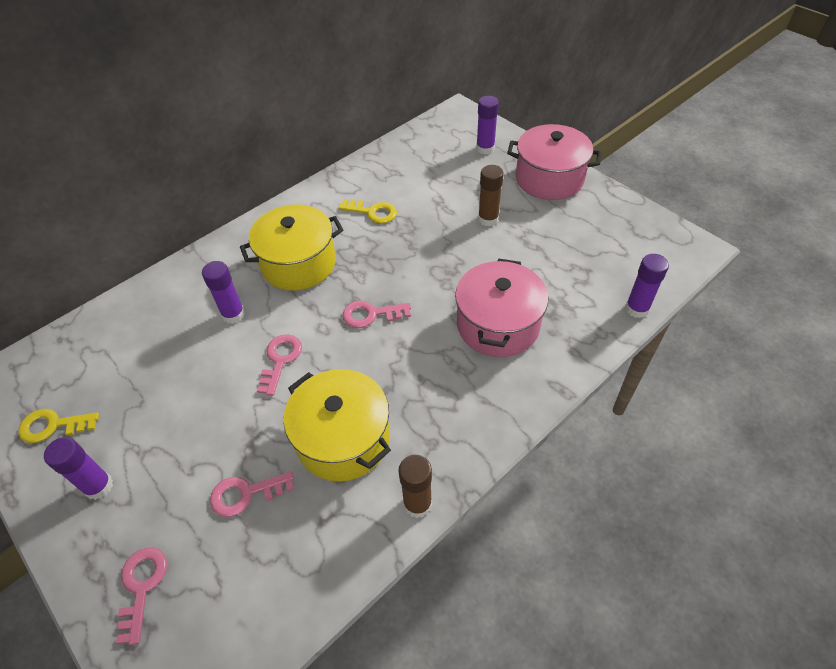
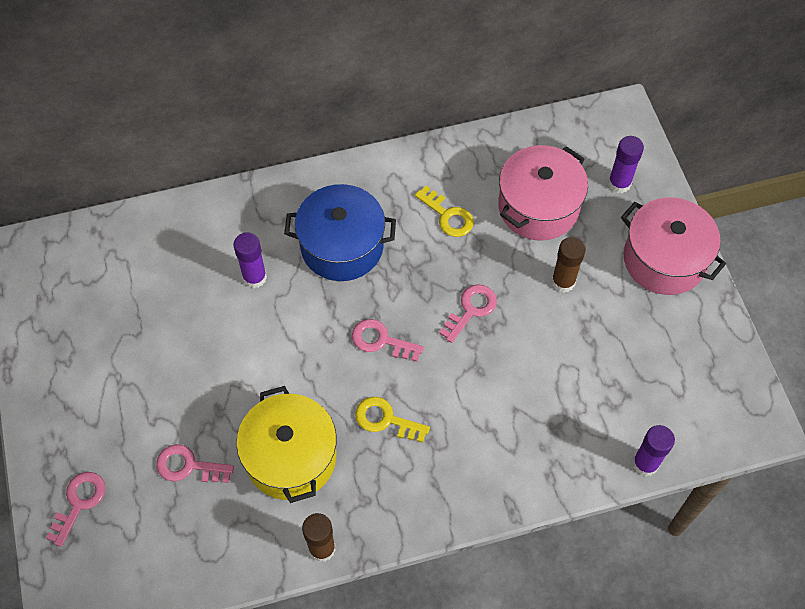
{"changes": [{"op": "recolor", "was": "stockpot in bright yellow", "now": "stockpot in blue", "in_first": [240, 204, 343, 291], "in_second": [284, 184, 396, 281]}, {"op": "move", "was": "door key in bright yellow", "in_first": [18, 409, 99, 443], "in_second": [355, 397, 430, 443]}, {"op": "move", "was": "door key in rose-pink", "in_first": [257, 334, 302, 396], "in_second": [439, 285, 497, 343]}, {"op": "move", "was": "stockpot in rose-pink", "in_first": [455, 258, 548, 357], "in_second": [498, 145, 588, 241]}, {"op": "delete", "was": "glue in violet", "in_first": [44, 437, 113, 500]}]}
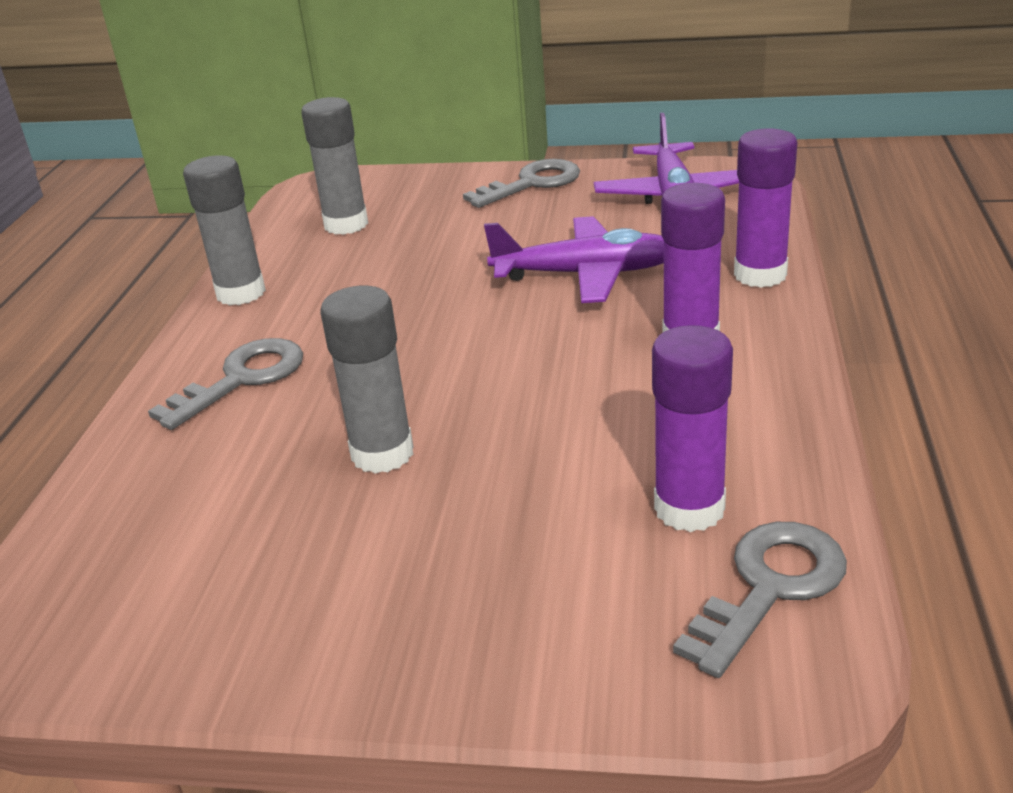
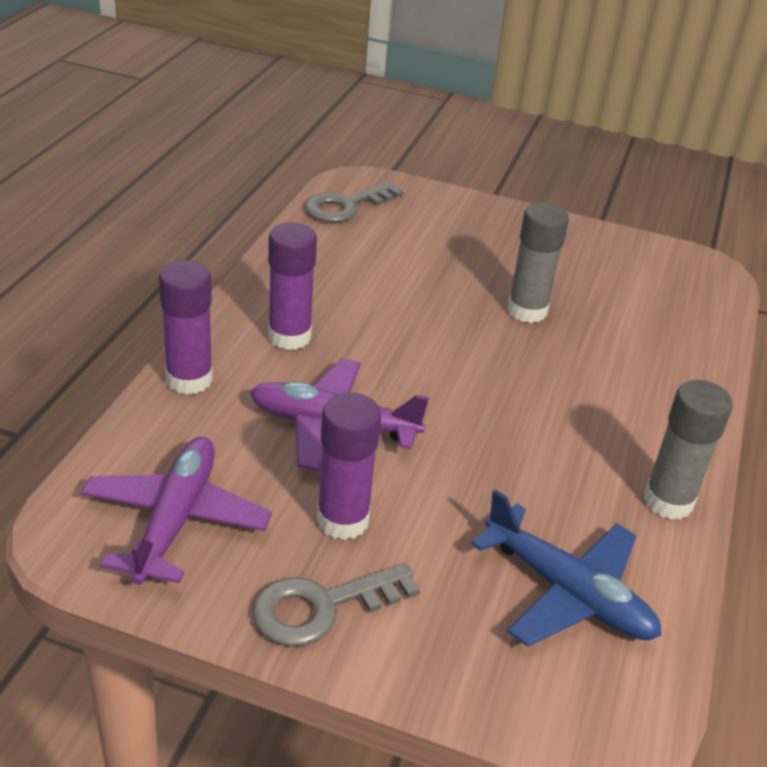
{"changes": [{"op": "move", "was": "glue in violet", "in_first": [652, 325, 733, 532], "in_second": [317, 393, 381, 540]}, {"op": "replace", "was": "glue in gray", "now": "aeroplane in blue", "in_first": [301, 97, 368, 235], "in_second": [471, 489, 662, 646]}, {"op": "delete", "was": "door key in gray", "in_first": [148, 338, 303, 430]}]}
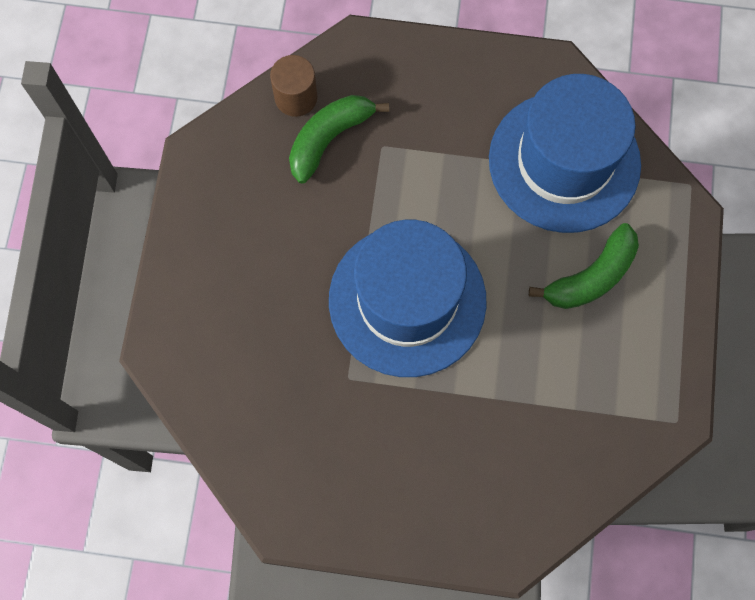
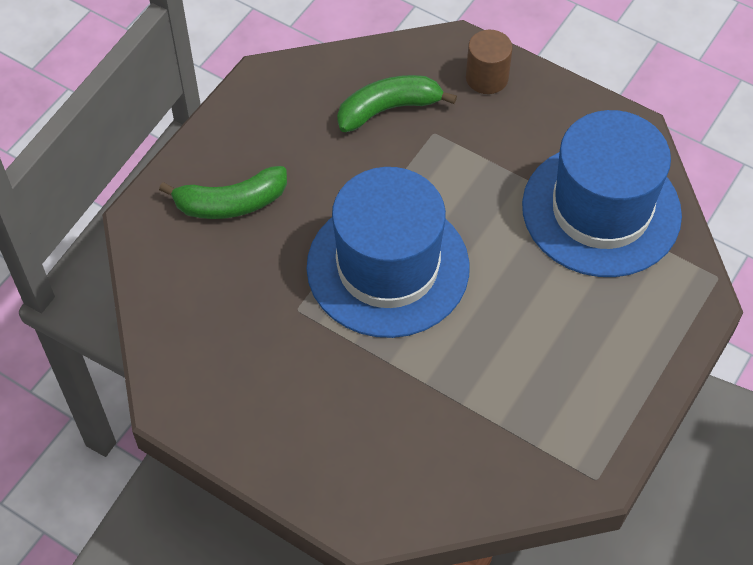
{"changes": [{"op": "move", "was": "banana fruit in green", "in_first": [529, 223, 639, 309], "in_second": [159, 166, 287, 219]}, {"op": "move", "was": "solid cylinder in russet", "in_first": [270, 55, 317, 117], "in_second": [466, 30, 512, 94]}]}
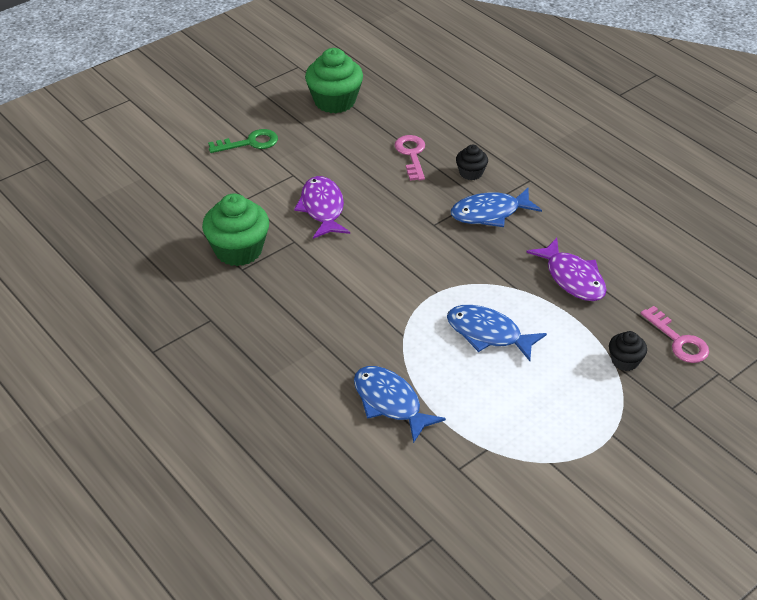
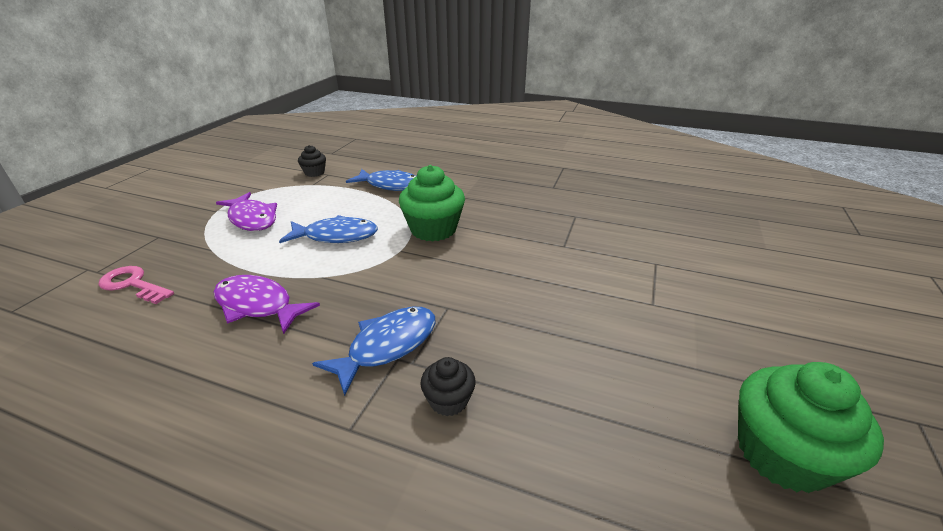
{"changes": [{"op": "move", "was": "toy fish in violet", "in_first": [294, 176, 350, 239], "in_second": [216, 192, 277, 231]}, {"op": "move", "was": "cupcake in black", "in_first": [609, 331, 647, 371], "in_second": [298, 145, 326, 177]}, {"op": "move", "was": "cupcake in green", "in_first": [202, 193, 269, 266], "in_second": [399, 165, 465, 242]}, {"op": "delete", "was": "door key in green", "in_first": [208, 129, 278, 153]}, {"op": "delete", "was": "door key in rose-pink", "in_first": [395, 135, 425, 181]}]}
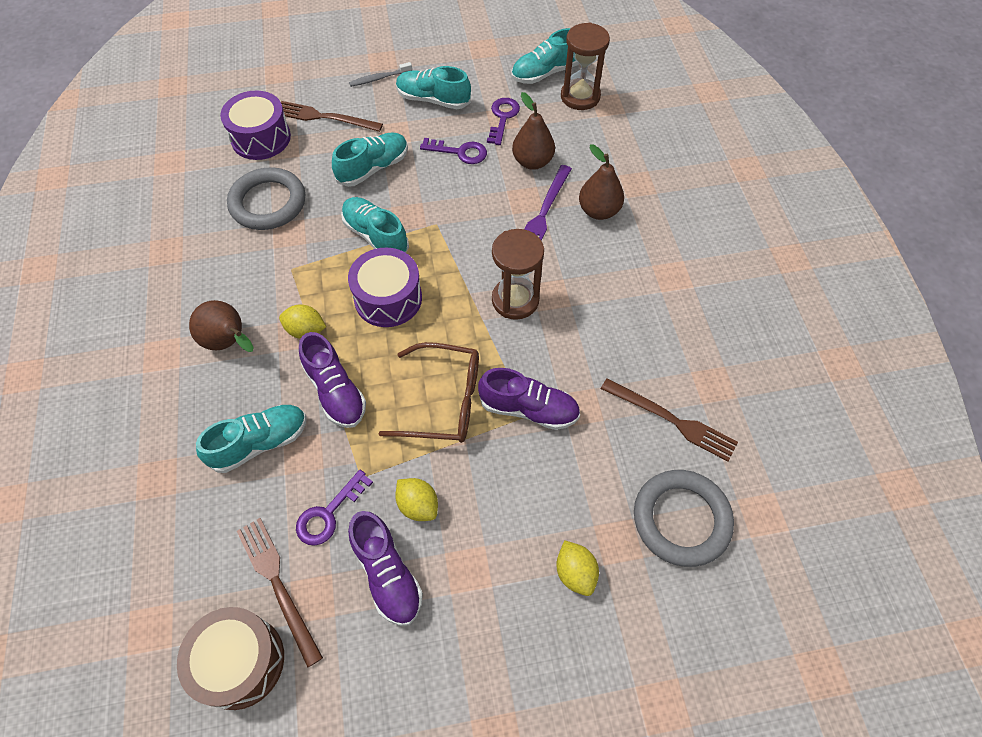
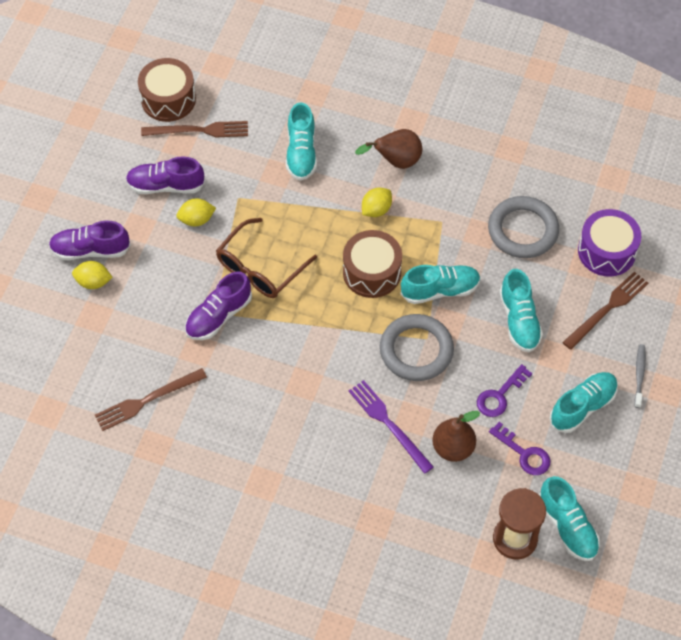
{"changes": [{"op": "move", "was": "shoe in violet", "in_first": [299, 332, 366, 428], "in_second": [49, 220, 131, 260]}, {"op": "recolor", "was": "drum in violet", "now": "drum in russet", "in_first": [348, 247, 422, 327], "in_second": [343, 230, 402, 298]}, {"op": "move", "was": "ring in gray", "in_first": [634, 470, 734, 567], "in_second": [380, 314, 454, 381]}, {"op": "rotate", "was": "shoe in teal", "in_first": [511, 28, 579, 84], "in_second": [539, 476, 600, 561], "clockwise": 150}, {"op": "delete", "was": "door key in violet", "in_first": [296, 470, 373, 546]}, {"op": "delete", "was": "sandglass in russet", "in_first": [492, 229, 544, 320]}, {"op": "delete", "was": "toy pear in russet", "in_first": [579, 144, 624, 220]}]}
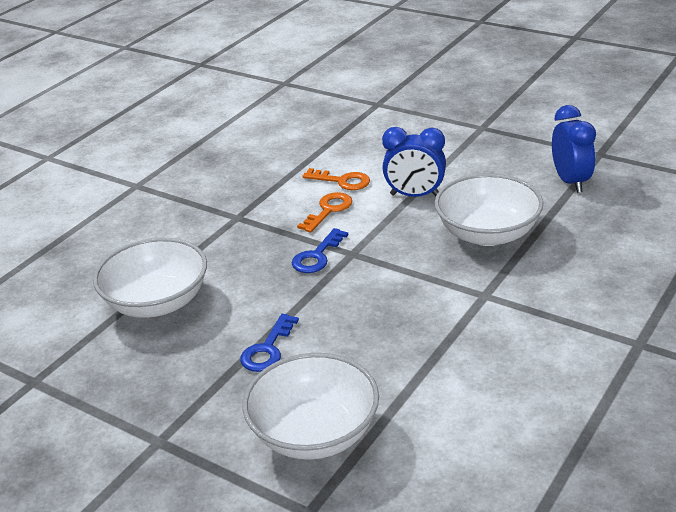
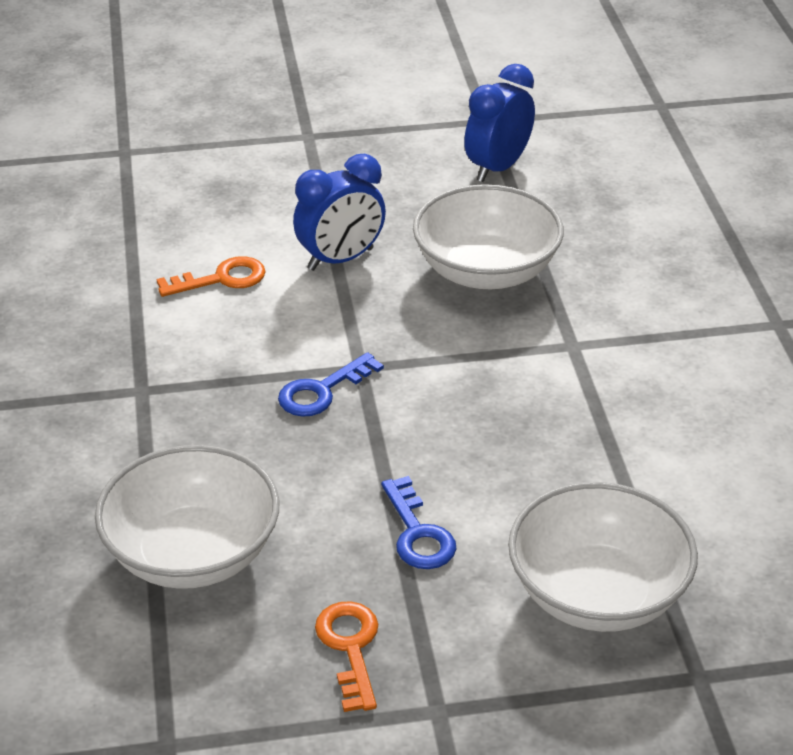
{"changes": [{"op": "rotate", "was": "door key in blue", "in_first": [292, 228, 348, 273], "in_second": [278, 352, 384, 417], "clockwise": 60}, {"op": "move", "was": "door key in orange-coloured", "in_first": [297, 192, 352, 233], "in_second": [315, 601, 378, 712]}, {"op": "rotate", "was": "alarm clock in blue", "in_first": [552, 105, 596, 193], "in_second": [464, 64, 535, 182], "clockwise": -90}]}
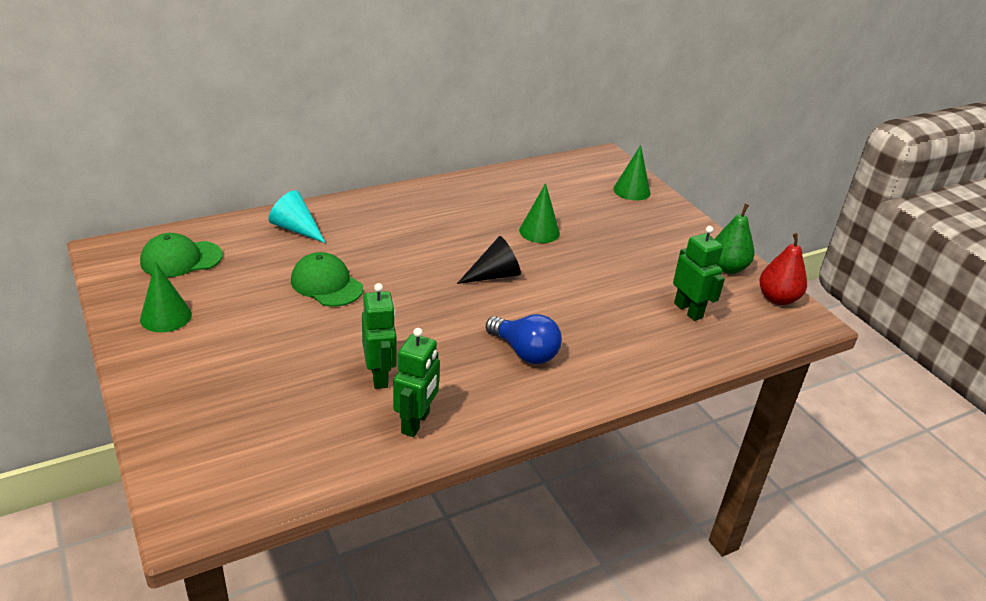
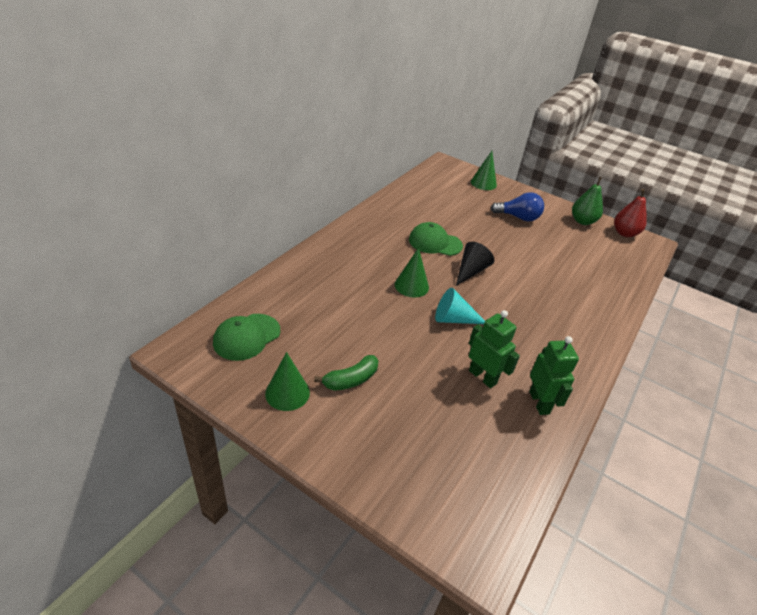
{"changes": [{"op": "insert", "now": "banana fruit in green", "in_second": [314, 355, 379, 391]}, {"op": "move", "was": "cone in green", "in_first": [519, 183, 560, 243], "in_second": [395, 248, 429, 297]}, {"op": "move", "was": "cap in green", "in_first": [291, 252, 363, 307], "in_second": [409, 222, 463, 256]}, {"op": "move", "was": "cone in teal", "in_first": [269, 190, 326, 243], "in_second": [435, 288, 485, 324]}, {"op": "move", "was": "bulb in blue", "in_first": [486, 314, 562, 364], "in_second": [491, 192, 544, 221]}, {"op": "delete", "was": "robot in green", "in_first": [673, 226, 725, 321]}]}
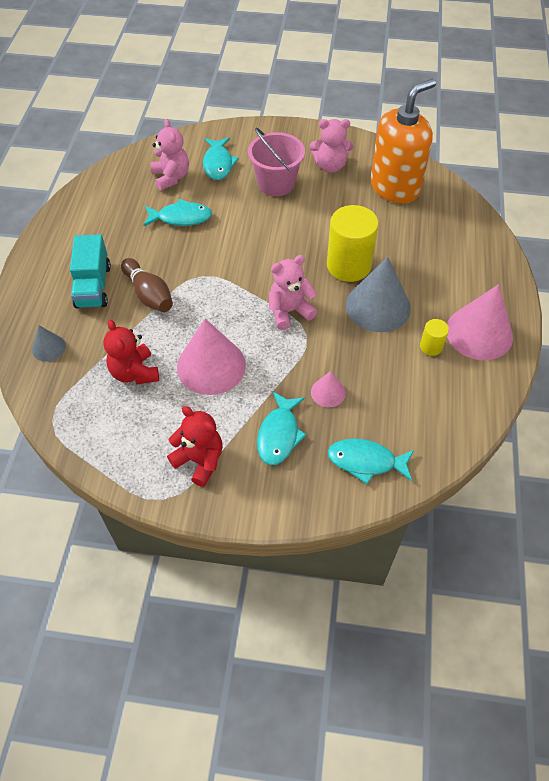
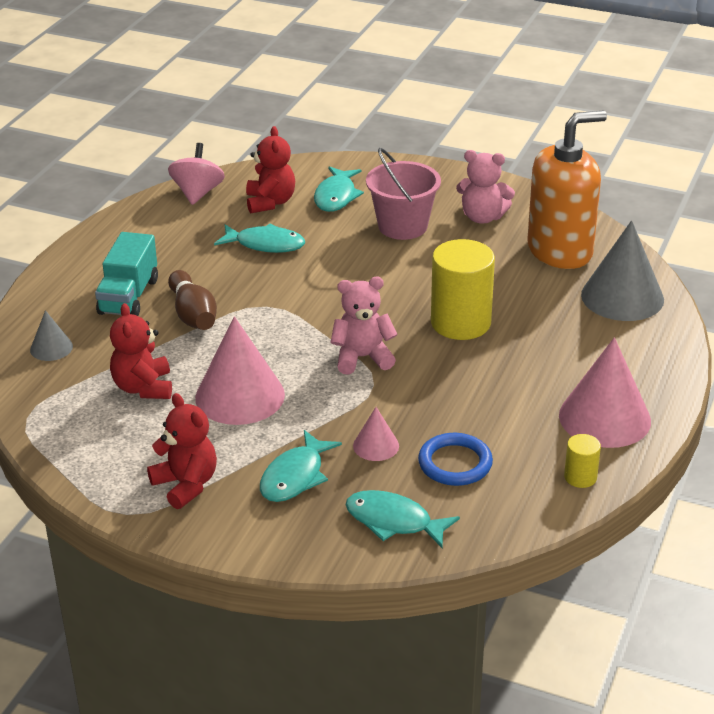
{"changes": [{"op": "insert", "now": "whirligig in rose-pink", "in_second": [168, 143, 225, 205]}, {"op": "recolor", "was": "stuffed bear in rose-pink", "now": "stuffed bear in scarlet", "in_first": [150, 119, 189, 191], "in_second": [246, 126, 295, 214]}, {"op": "insert", "now": "ring in blue", "in_second": [418, 433, 493, 486]}, {"op": "move", "was": "solid cylinder in bright yellow", "in_first": [420, 319, 449, 356], "in_second": [564, 434, 601, 488]}, {"op": "move", "was": "cone in gray", "in_first": [346, 257, 411, 332], "in_second": [581, 220, 664, 321]}]}
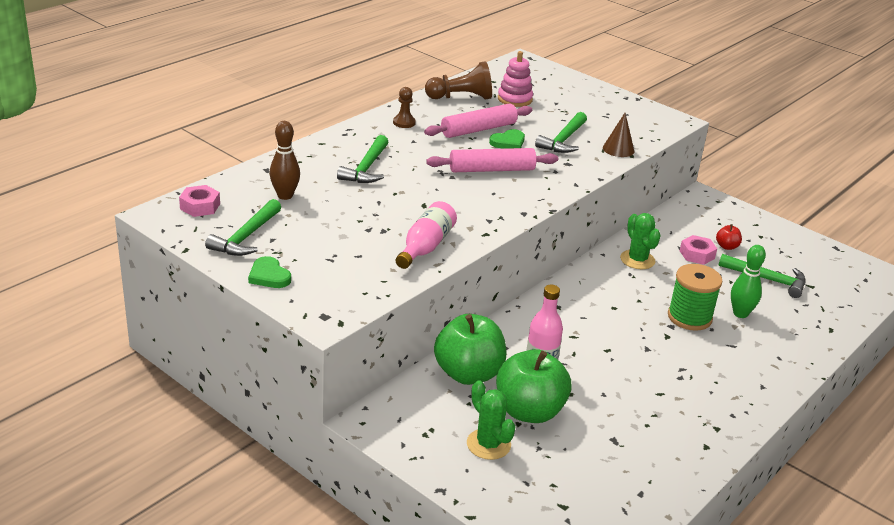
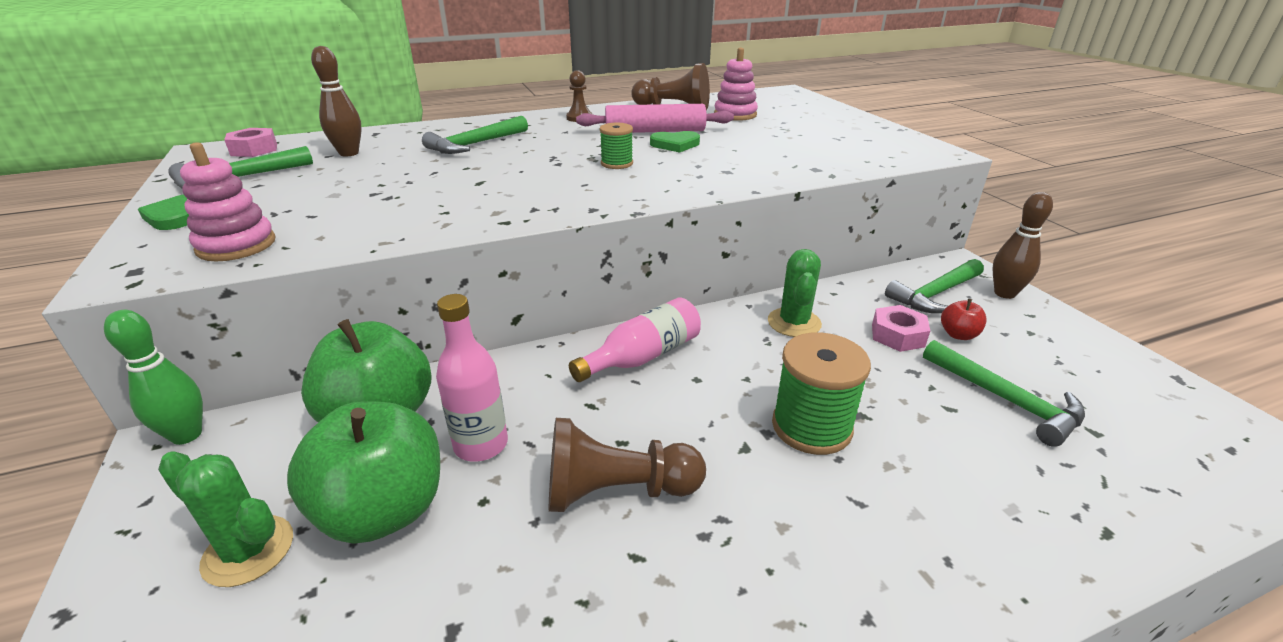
{"changes": [{"op": "move", "was": "bowling pin in green", "in_first": [731, 245, 766, 318], "in_second": [104, 310, 203, 445]}, {"op": "rotate", "was": "prickly plant in green", "in_first": [467, 381, 516, 460], "in_second": [158, 451, 293, 587], "clockwise": -60}, {"op": "insert", "now": "stacking toy in rose-pink", "in_second": [180, 142, 275, 261]}, {"op": "insert", "now": "game pawn in russet", "in_second": [549, 418, 706, 512]}, {"op": "move", "was": "bottle in rose-pink", "in_first": [396, 201, 457, 269], "in_second": [569, 297, 701, 382]}, {"op": "replace", "was": "pastry roller in rose-pink", "now": "reel of thread in green", "in_first": [426, 148, 558, 172], "in_second": [600, 123, 633, 169]}, {"op": "move", "was": "hammer in green", "in_first": [535, 112, 587, 153], "in_second": [885, 259, 984, 313]}, {"op": "insert", "now": "bowling pin in russet", "in_second": [992, 192, 1053, 299]}, {"op": "delete", "was": "cone in russet", "in_first": [603, 113, 634, 157]}]}
